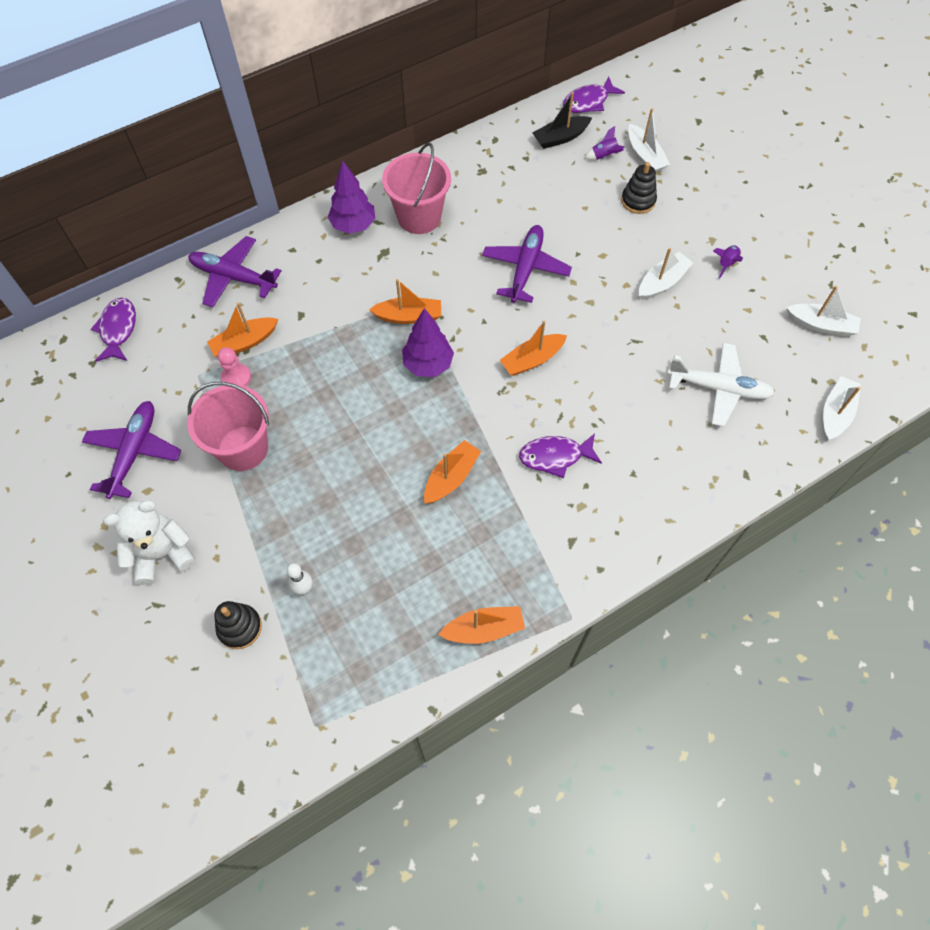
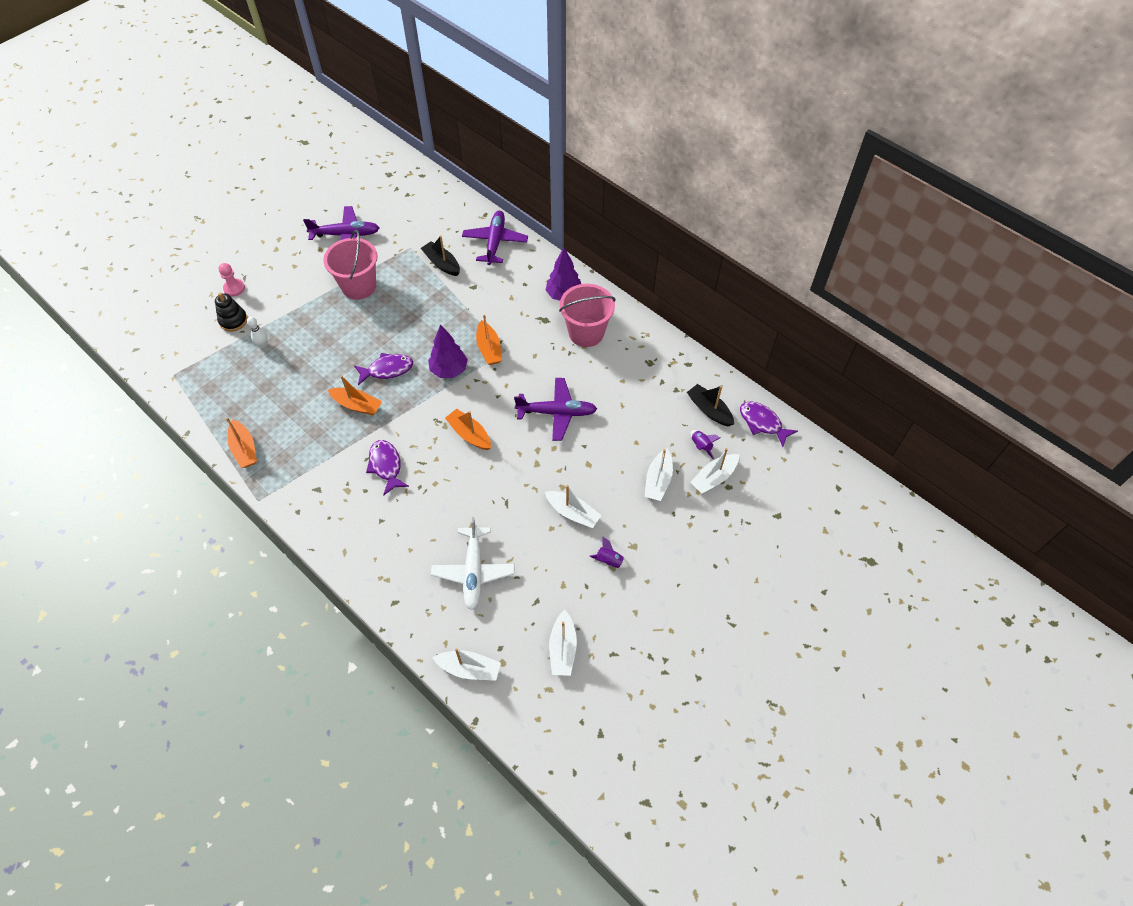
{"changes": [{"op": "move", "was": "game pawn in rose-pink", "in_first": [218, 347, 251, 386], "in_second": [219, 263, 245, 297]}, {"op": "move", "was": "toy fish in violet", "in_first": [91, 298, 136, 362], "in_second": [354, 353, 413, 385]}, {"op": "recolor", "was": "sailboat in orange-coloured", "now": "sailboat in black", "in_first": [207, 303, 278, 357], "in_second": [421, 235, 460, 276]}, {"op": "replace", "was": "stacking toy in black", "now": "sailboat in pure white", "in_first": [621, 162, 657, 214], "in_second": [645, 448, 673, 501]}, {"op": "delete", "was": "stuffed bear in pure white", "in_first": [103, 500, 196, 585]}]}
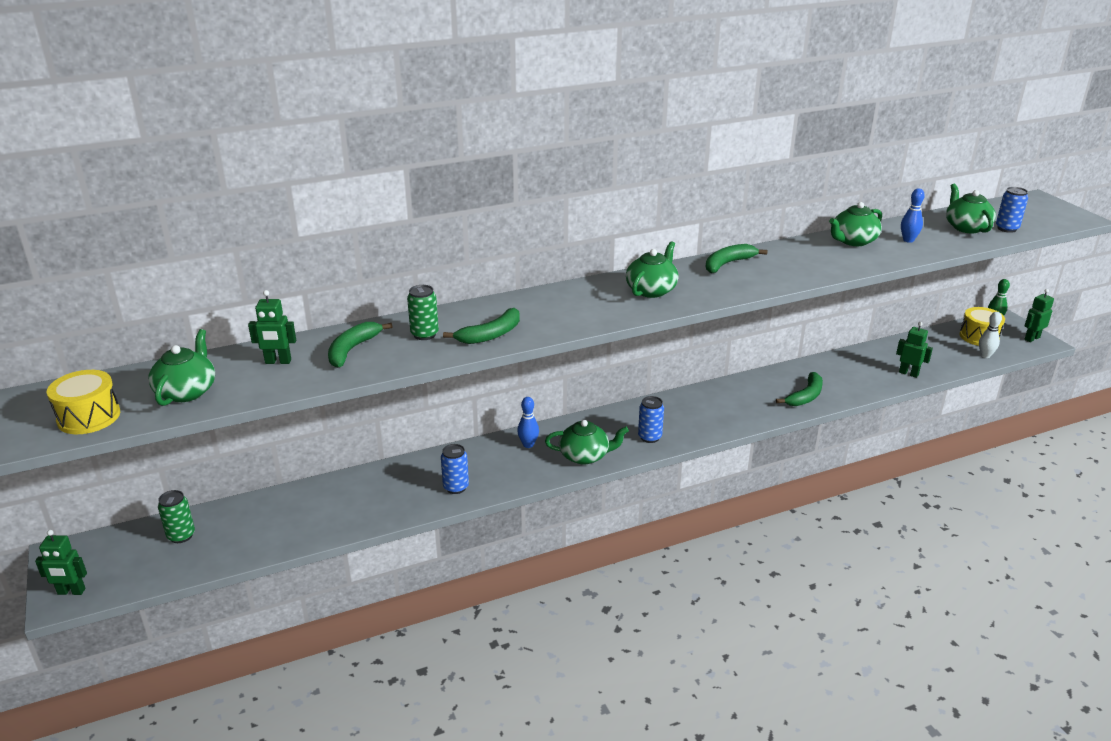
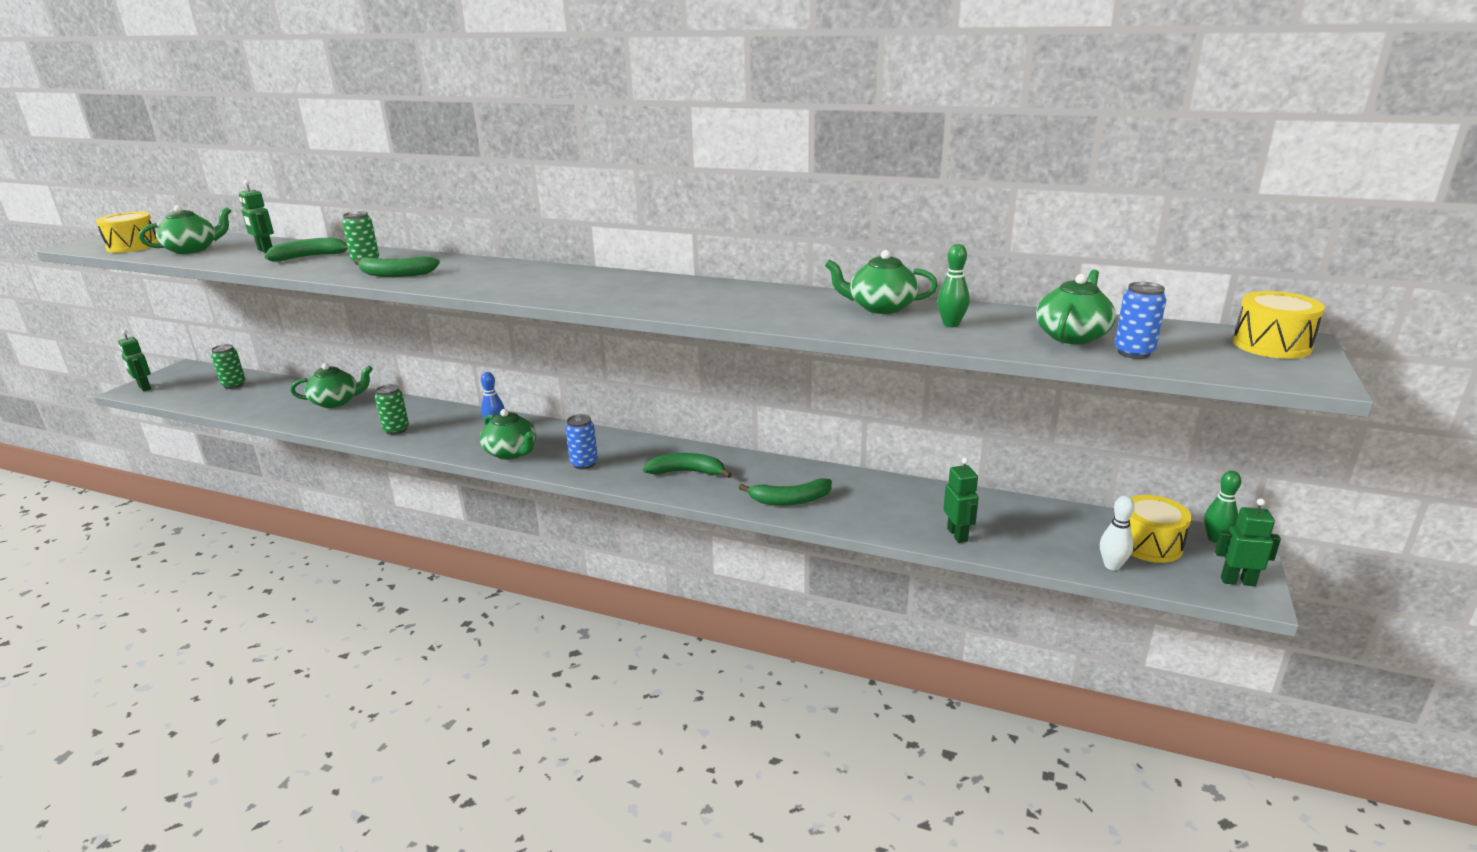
{"changes": [{"op": "move", "was": "teapot in green", "in_first": [626, 241, 679, 298], "in_second": [290, 363, 373, 408]}, {"op": "recolor", "was": "tin in blue", "now": "tin in green", "in_first": [441, 444, 469, 494], "in_second": [375, 384, 409, 435]}, {"op": "move", "was": "banana fruit in green", "in_first": [705, 244, 767, 273], "in_second": [643, 453, 732, 478]}, {"op": "recolor", "was": "bowling pin in blue", "now": "bowling pin in green", "in_first": [901, 188, 925, 243], "in_second": [937, 244, 970, 327]}, {"op": "insert", "now": "drum in bright yellow", "in_second": [1233, 291, 1325, 359]}]}
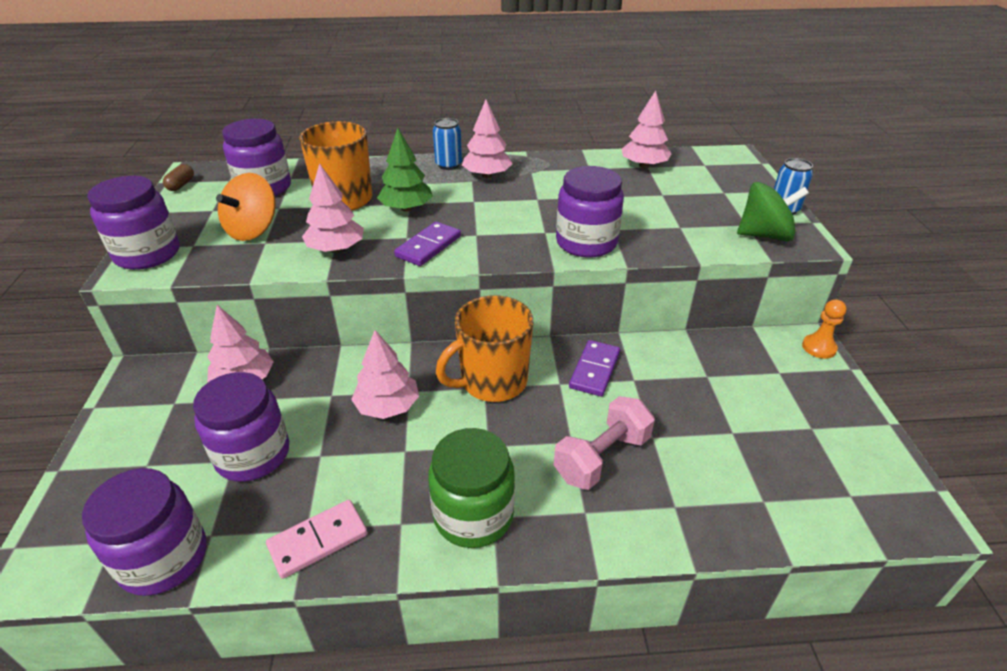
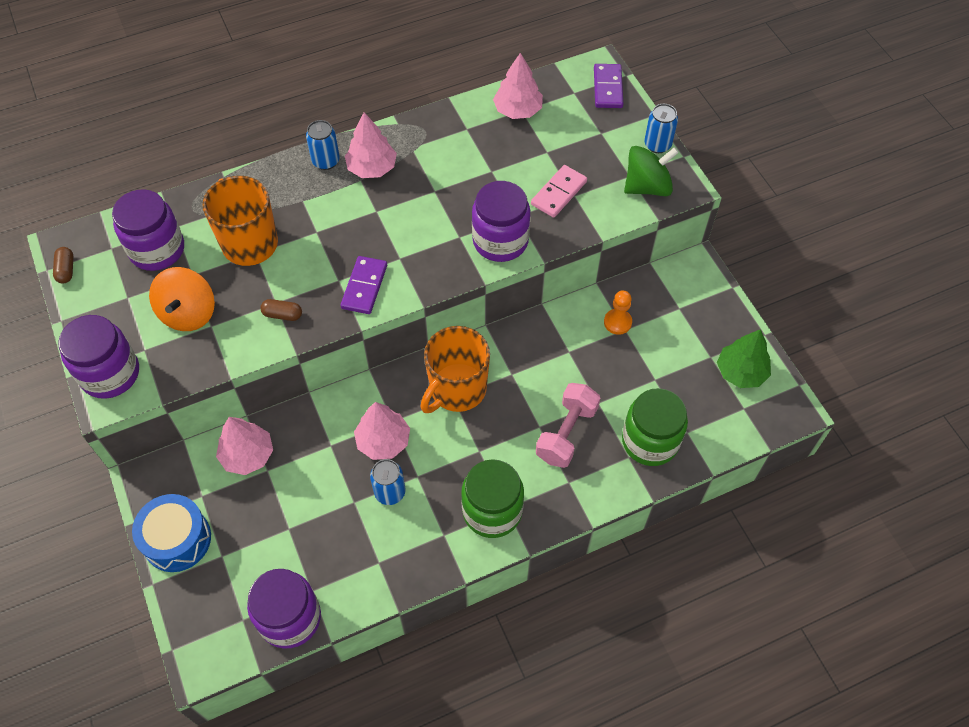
{"changes": [{"op": "insert", "now": "drum in blue", "in_second": [132, 494, 211, 572]}, {"op": "replace", "was": "tree in rose-pink", "now": "pill shape in russet", "in_first": [302, 163, 364, 253], "in_second": [260, 299, 302, 321]}, {"op": "insert", "now": "tin in blue", "in_second": [370, 459, 406, 505]}, {"op": "move", "was": "domino in rose-pink", "in_first": [266, 500, 367, 579], "in_second": [531, 165, 587, 218]}, {"op": "move", "was": "domino in violet", "in_first": [569, 340, 620, 397], "in_second": [594, 64, 623, 108]}, {"op": "move", "was": "game pawn in orange-coloured", "in_first": [802, 299, 846, 359], "in_second": [604, 290, 632, 335]}, {"op": "insert", "now": "jam jar in green", "in_second": [622, 388, 688, 466]}, {"op": "move", "was": "tree in green", "in_first": [377, 128, 433, 212], "in_second": [717, 329, 771, 388]}, {"op": "delete", "was": "jam jar in violet", "in_first": [193, 372, 289, 482]}]}
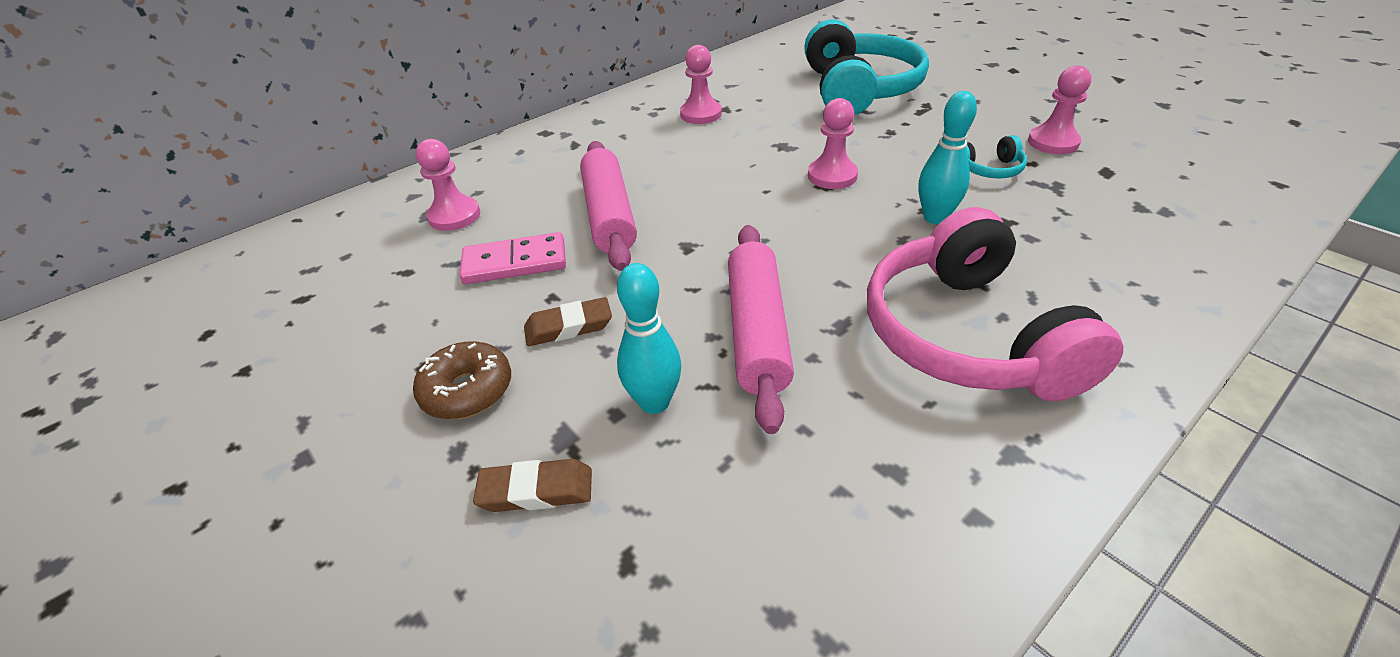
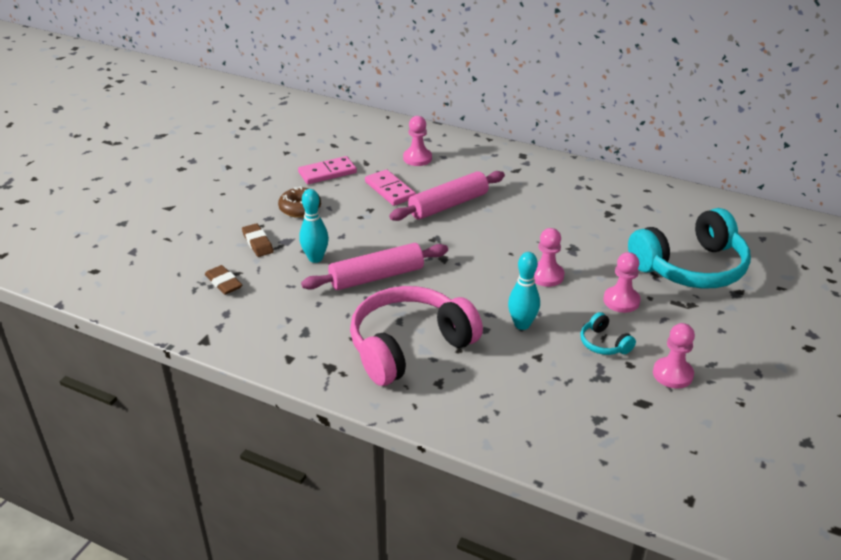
{"changes": [{"op": "move", "was": "gum eraser in russet", "in_first": [524, 297, 612, 346], "in_second": [205, 265, 242, 295]}, {"op": "insert", "now": "domino in rose-pink", "in_second": [298, 156, 357, 184]}, {"op": "move", "was": "game pawn in rose-pink", "in_first": [680, 45, 722, 124], "in_second": [603, 252, 641, 313]}]}
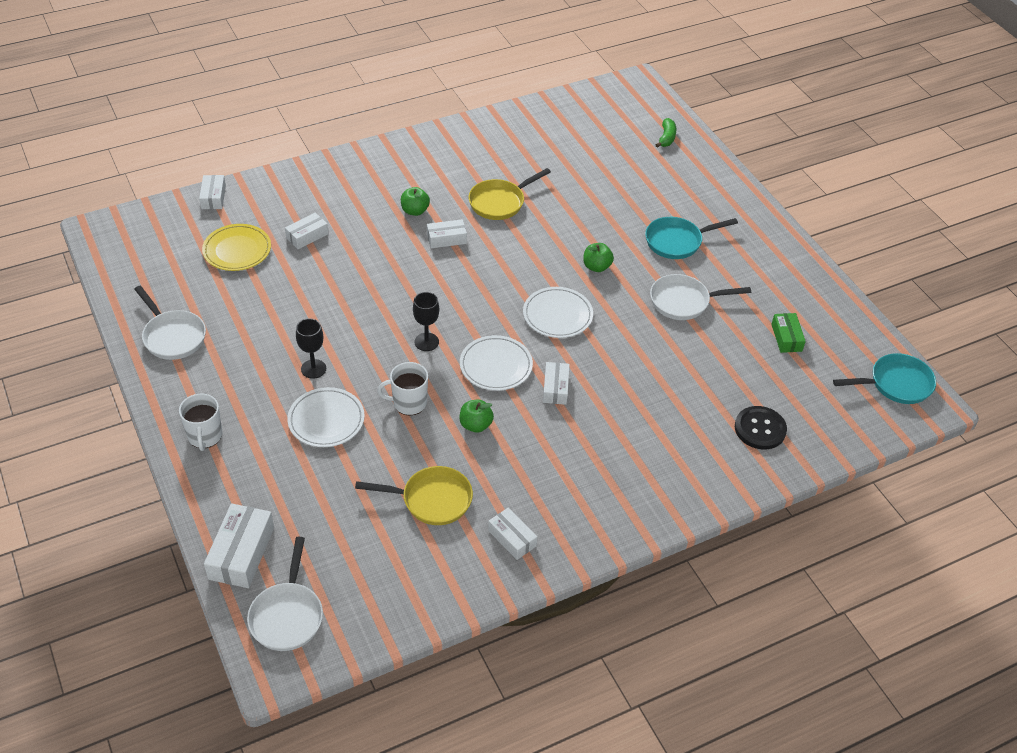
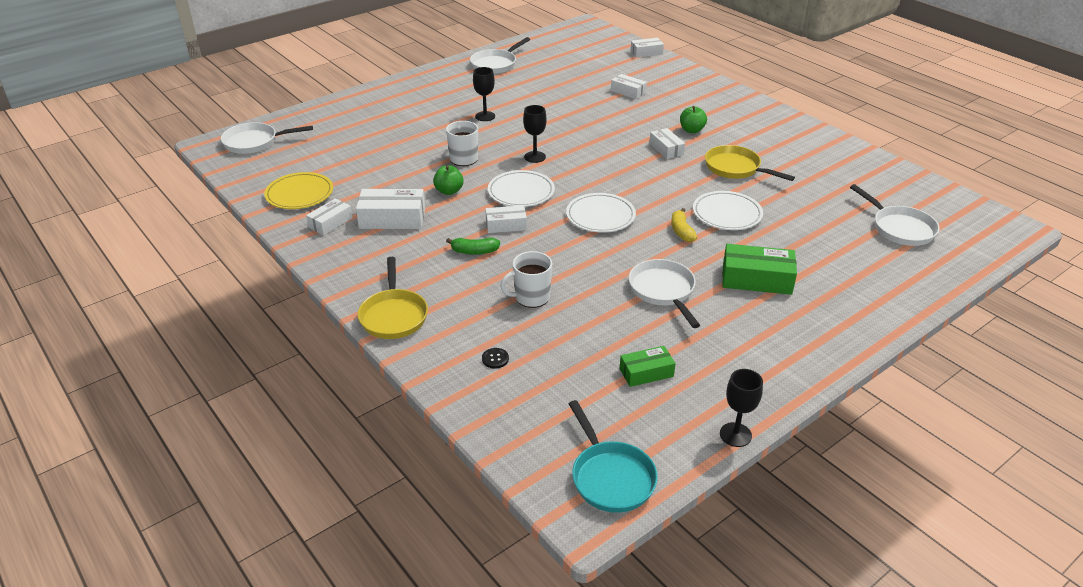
{"changes": [{"op": "move", "was": "dinner plate in bright yellow", "in_first": [202, 224, 271, 271], "in_second": [264, 172, 333, 209]}, {"op": "move", "was": "package in pure white", "in_first": [204, 503, 274, 588], "in_second": [356, 189, 425, 229]}, {"op": "move", "was": "pan in bright yellow", "in_first": [355, 466, 473, 525], "in_second": [358, 257, 428, 339]}, {"op": "move", "was": "banana fruit in green", "in_first": [656, 118, 676, 148], "in_second": [446, 237, 500, 255]}, {"op": "resize", "was": "sewing button in black", "in_first": [735, 406, 787, 449], "in_second": [482, 348, 509, 368], "ratio": 0.47}, {"op": "move", "was": "tea mug in pure white", "in_first": [179, 394, 222, 451], "in_second": [500, 251, 552, 308]}, {"op": "replace", "was": "toy apple in green", "now": "banana fruit in bright yellow", "in_first": [583, 243, 614, 272], "in_second": [671, 208, 697, 242]}, {"op": "move", "was": "dinner plate in pure white", "in_first": [287, 387, 365, 447], "in_second": [693, 191, 763, 230]}, {"op": "insert", "now": "chalice in black", "in_second": [720, 369, 763, 447]}, {"op": "replace", "was": "pan in teal", "now": "package in green", "in_first": [645, 217, 738, 259], "in_second": [722, 244, 797, 295]}, {"op": "insert", "now": "pan in pure white", "in_second": [850, 184, 940, 246]}]}
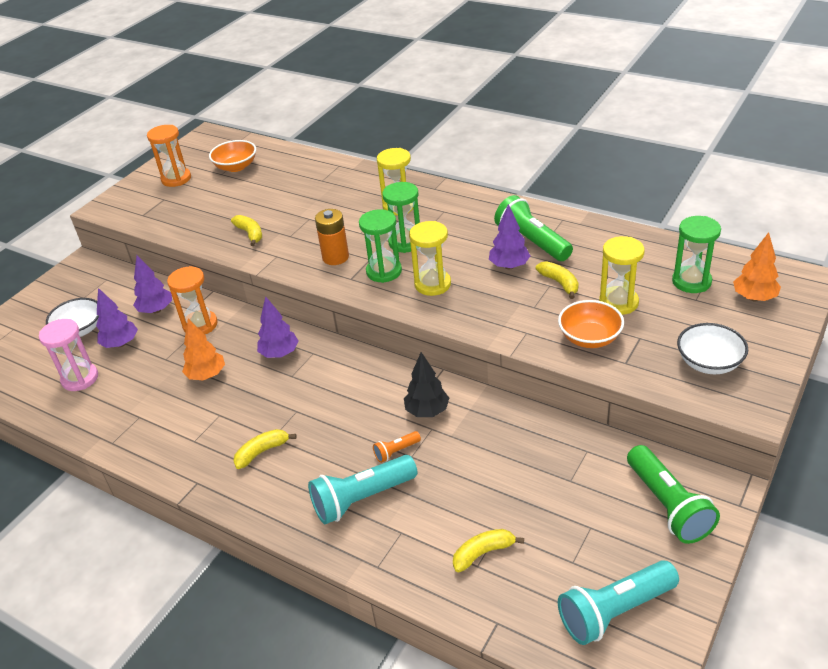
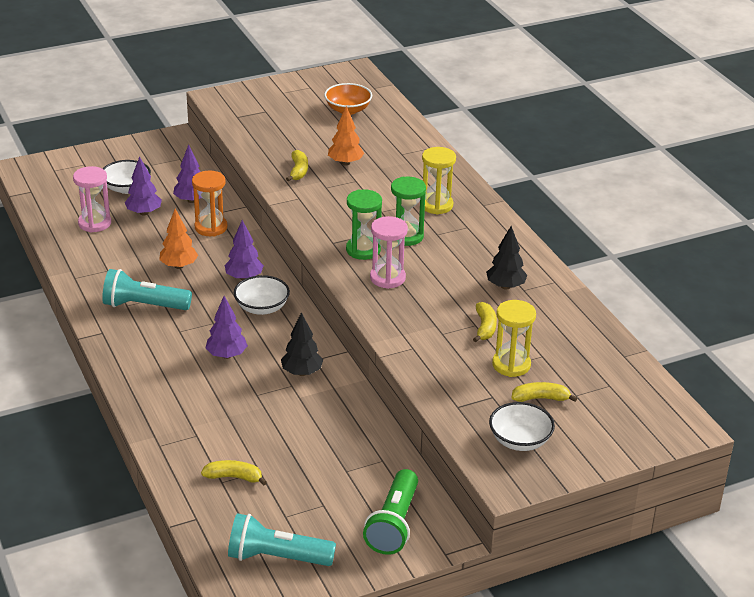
{"changes": [{"op": "move", "was": "torch in teal", "in_first": [308, 455, 417, 524], "in_second": [102, 269, 192, 310]}, {"op": "move", "was": "tree in violet", "in_first": [489, 204, 530, 269], "in_second": [206, 296, 248, 359]}, {"op": "insert", "now": "deep dish in pure white", "in_second": [234, 275, 290, 315]}, {"op": "move", "was": "tree in orange-coloured", "in_first": [733, 232, 781, 302], "in_second": [328, 106, 364, 165]}, {"op": "recolor", "was": "sandglass in bright yellow", "now": "sandglass in rose-pink", "in_first": [409, 221, 451, 296], "in_second": [370, 216, 408, 289]}, {"op": "replace", "was": "torch in green", "now": "tree in black", "in_first": [494, 195, 573, 261], "in_second": [486, 226, 527, 290]}, {"op": "move", "was": "banana fruit in bright yellow", "in_first": [233, 429, 297, 469], "in_second": [511, 382, 577, 402]}, {"op": "delete", "was": "sandglass in orange-coloured", "in_first": [147, 125, 191, 187]}, {"op": "delete", "was": "battery in orange-coloured", "in_first": [315, 209, 349, 265]}, {"op": "delete", "was": "torch in orange-coloured", "in_first": [373, 431, 421, 463]}, {"op": "delete", "was": "deep dish in orange-coloured", "in_first": [558, 300, 624, 348]}, {"op": "delete", "was": "sandglass in green", "in_first": [672, 216, 721, 293]}]}
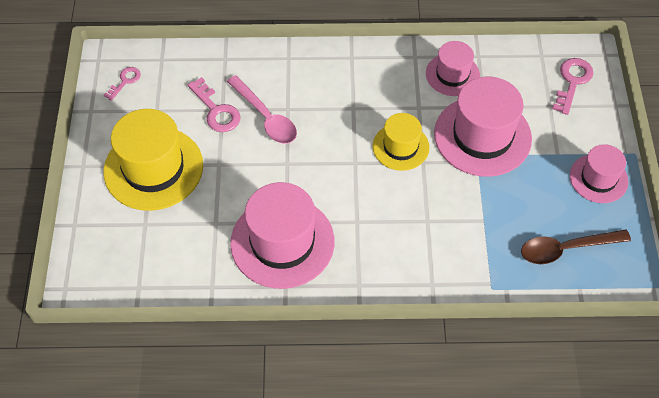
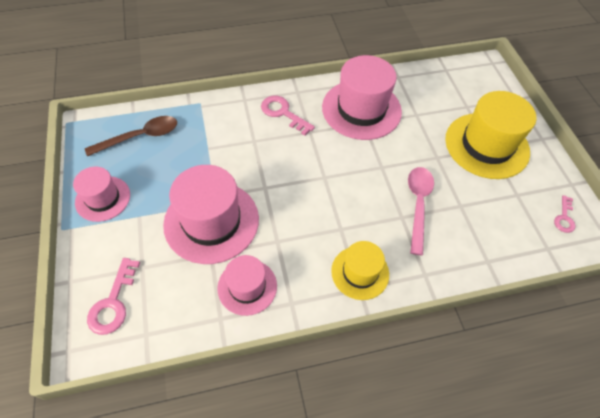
{"changes": [{"op": "move", "was": "door key in rose-pink", "in_first": [188, 77, 240, 132], "in_second": [261, 96, 315, 136]}, {"op": "move", "was": "top hat in bright yellow", "in_first": [372, 113, 429, 171], "in_second": [331, 241, 389, 300]}, {"op": "rotate", "was": "spoon in rose-pink", "in_first": [227, 75, 297, 144], "in_second": [408, 167, 434, 255], "clockwise": 60}]}
